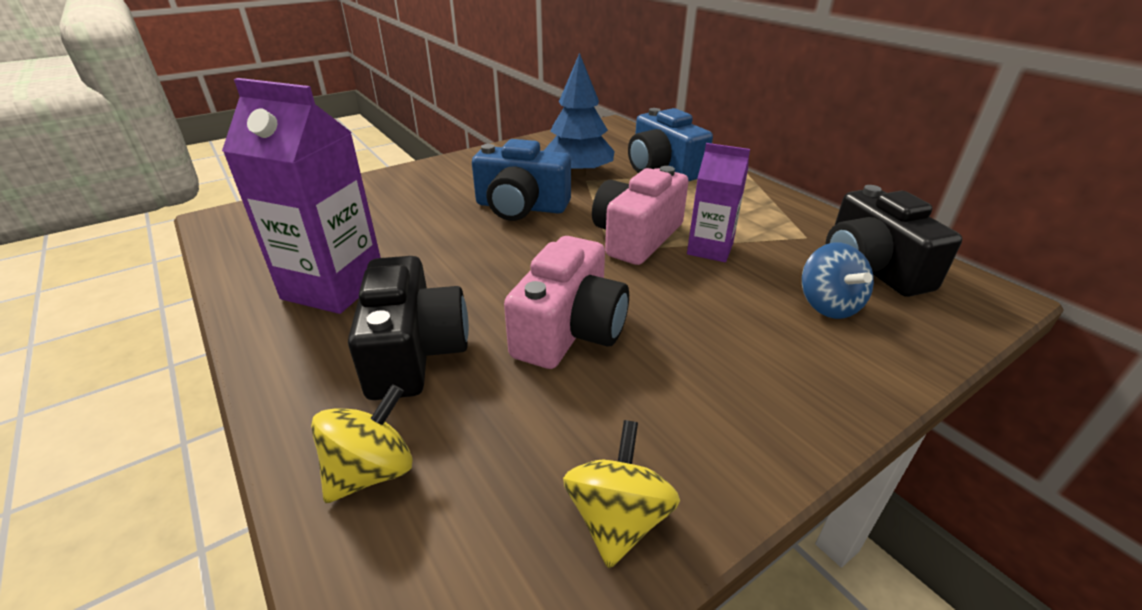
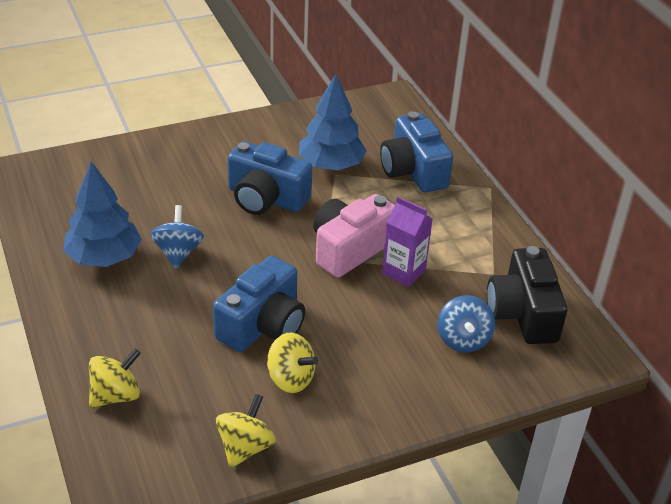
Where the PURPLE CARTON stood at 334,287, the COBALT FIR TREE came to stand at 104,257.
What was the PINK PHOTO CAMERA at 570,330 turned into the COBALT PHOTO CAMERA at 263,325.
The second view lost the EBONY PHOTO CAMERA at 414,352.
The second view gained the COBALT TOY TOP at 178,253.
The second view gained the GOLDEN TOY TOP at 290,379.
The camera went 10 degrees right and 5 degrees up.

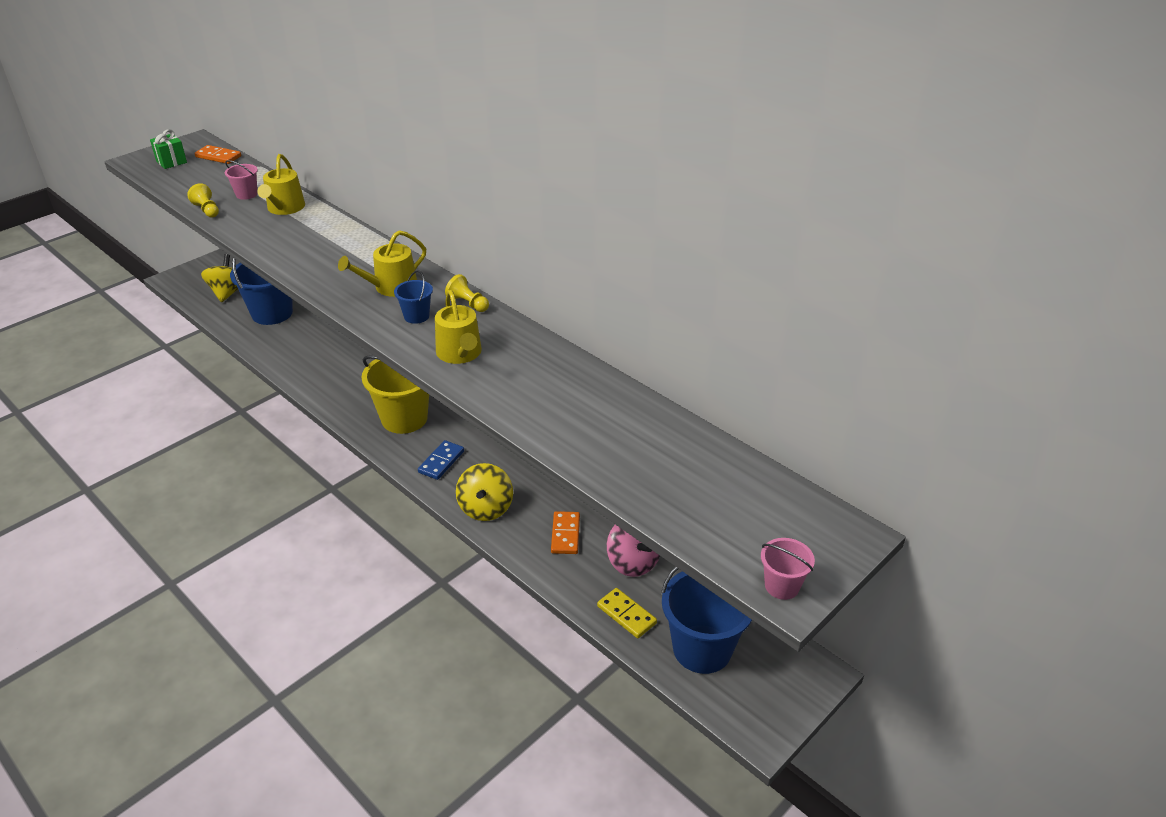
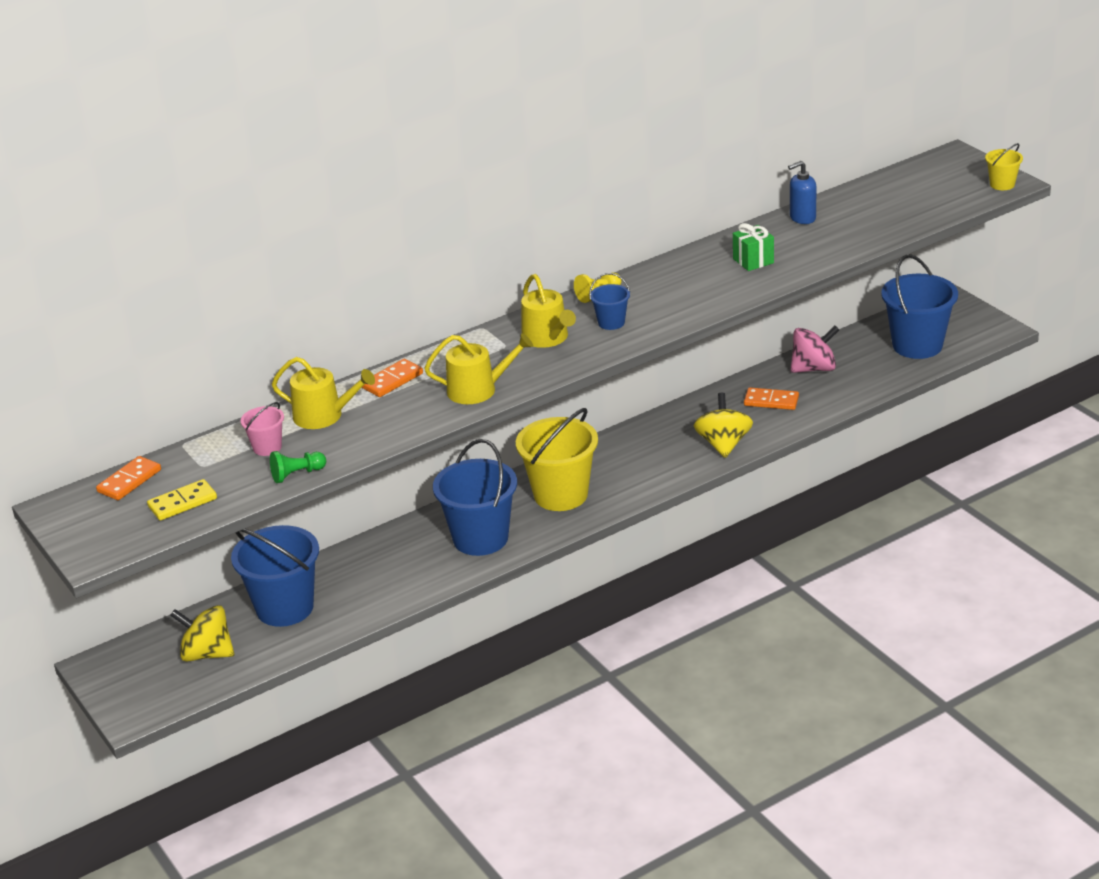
The EMERALD GIFT ended up elsewhere, having gone from 171,162 to 753,261.
What was the GOLDEN PAWN at 207,210 turned into the EMERALD PAWN at 297,474.
The GOLDEN SPRINKLING CAN ended up elsewhere, having gone from 460,354 to 478,390.
The second view lost the COBALT DOMINO TILE at 441,462.
The GOLDEN TOY TOP at 486,508 ended up facing another way, 105 degrees counterclockwise from before.
What was the PINK BUCKET at 782,586 turned into the GOLDEN BUCKET at 1002,184.
The GOLDEN DOMINO TILE ended up elsewhere, having gone from 626,615 to 182,503.
The second view gained the COBALT SOAP PUMP at 802,218.
The second view gained the BRIGHT ORANGE DOMINO TILE at 392,380.
The second view gained the COBALT BUCKET at 480,538.
The camera went 75 degrees left and 5 degrees down.

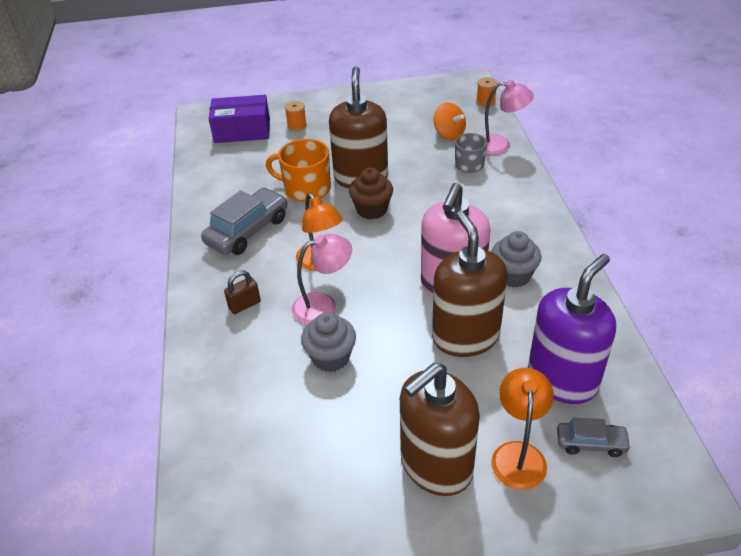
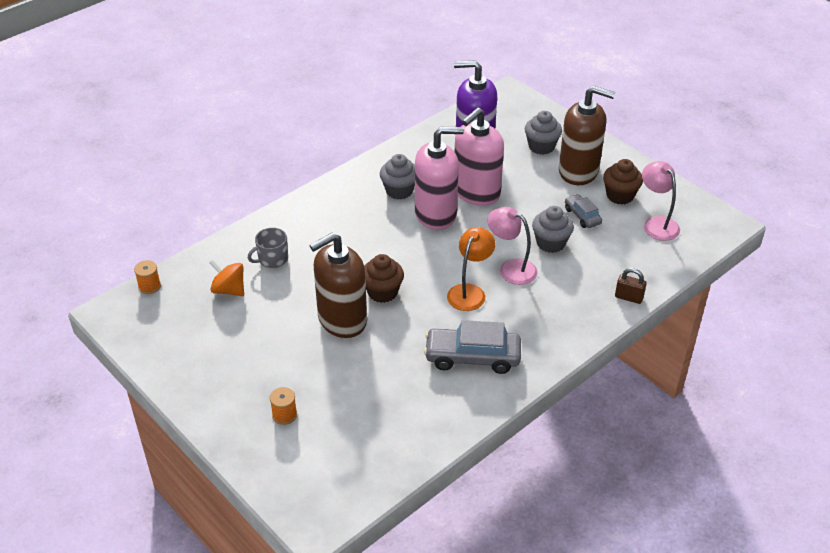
The PINK DESK LAMP ended up elsewhere, having gone from 500,145 to 656,224.
The second view lost the PURPLE BOX at 242,131.
The BRIGHT ORANGE TOY TOP at 449,134 ended up facing another way, 75 degrees counterclockwise from before.
The second view lost the BRIGHT ORANGE MUG at 306,189.
What was the DARK BROWN SOAP PUMP at 465,337 turned into the PINK SOAP PUMP at 476,192.
The DARK BROWN LOCK ended up elsewhere, having gone from 244,305 to 628,297.
Where the BRIGHT ORANGE DESK LAMP stood at 518,454, the GRAY CUPCAKE came to stand at 541,146.
The GRAY CAR ended up elsewhere, having gone from 591,443 to 582,216.
The second view gained the DARK BROWN CUPCAKE at 620,196.
The camera went 125 degrees left and 0 degrees up.

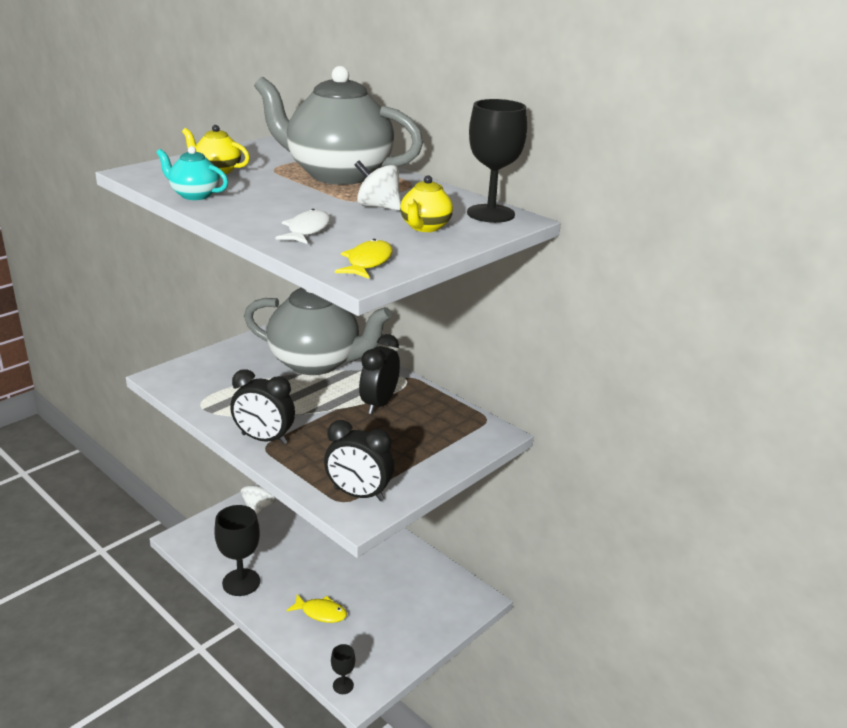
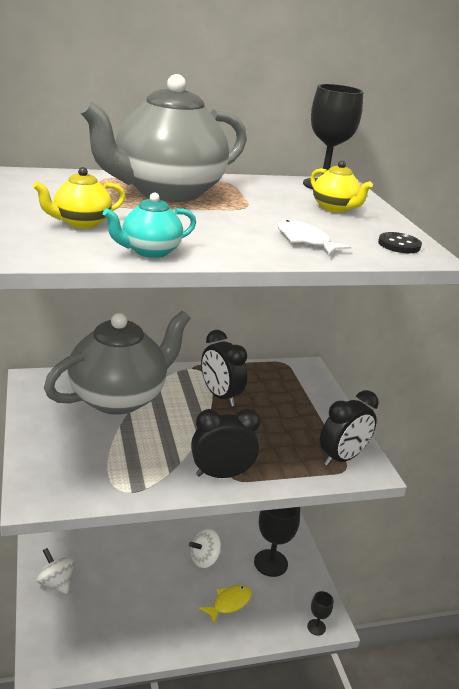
The WHITE TOY TOP ended up elsewhere, having gone from 378,207 to 204,559.
Where the GOLDEN FISH stood at 367,262, the EBONY SEWING BUTTON came to stand at 399,245.
The EBONY ALARM CLOCK at 264,439 ended up facing another way, 150 degrees counterclockwise from before.
The EBONY WINE GLASS ended up elsewhere, having gone from 241,582 to 270,563.
The camera went 60 degrees left and 0 degrees up.

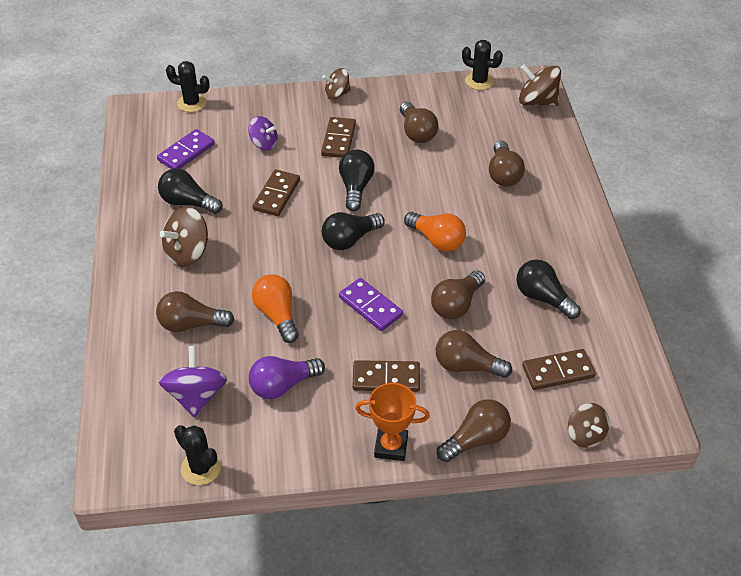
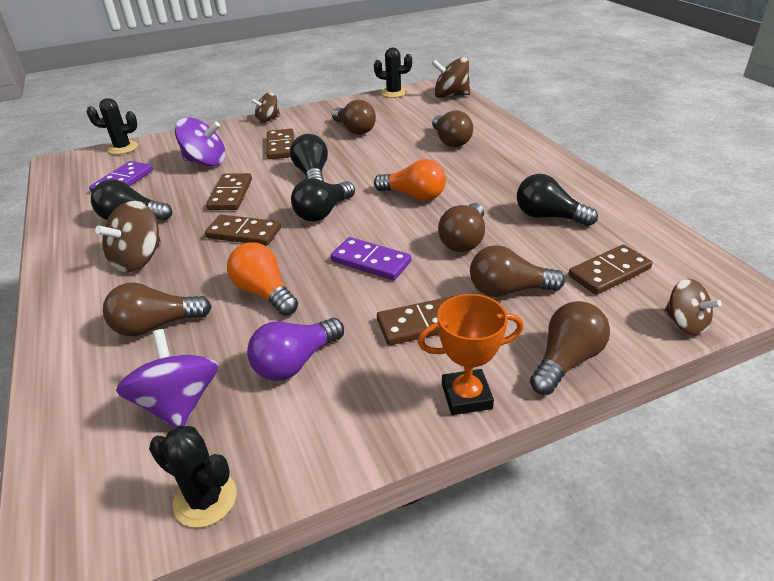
The size of the PURPLE TOY TOP at 264,144 changed by a factor of 1.51.
The second view gained the DARK BROWN DOMINO TILE at 244,233.
The camera went 15 degrees left and 10 degrees down.

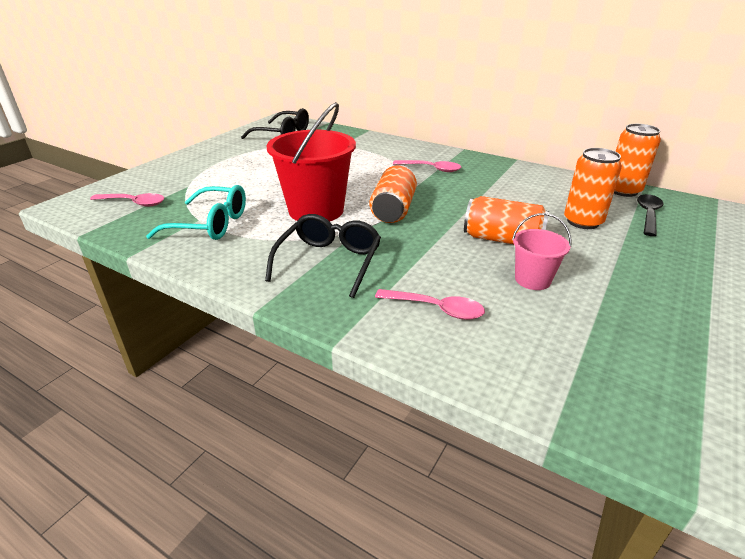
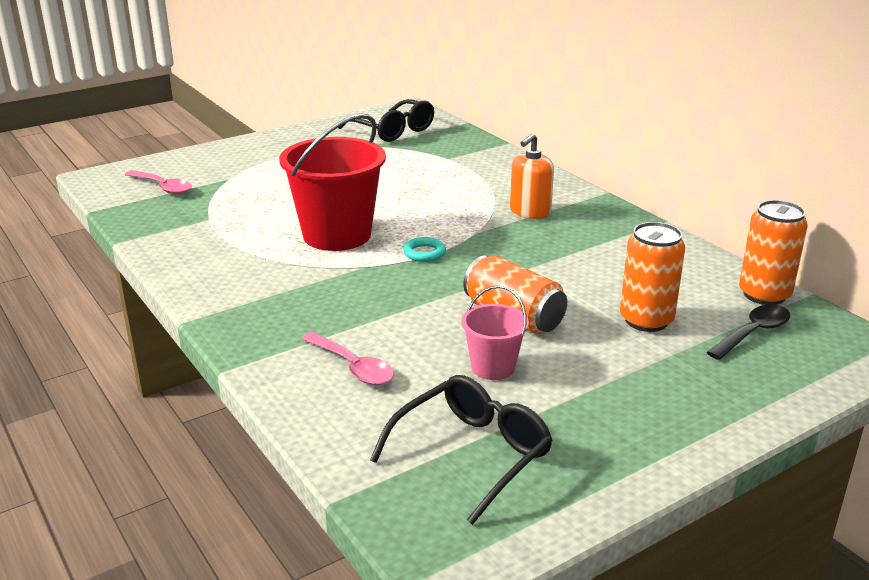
Where the PINK TABLESPOON stood at 431,169, the BRIGHT ORANGE SOAP PUMP came to stand at 530,212.
Where the BRIGHT ORANGE TIN stood at 393,210, the TEAL TORUS came to stand at 424,253.
The second view lost the TEAL EYEGLASSES at 210,224.
The EBONY EYEGLASSES ended up elsewhere, having gone from 329,262 to 472,454.
The camera went 25 degrees right and 5 degrees down.

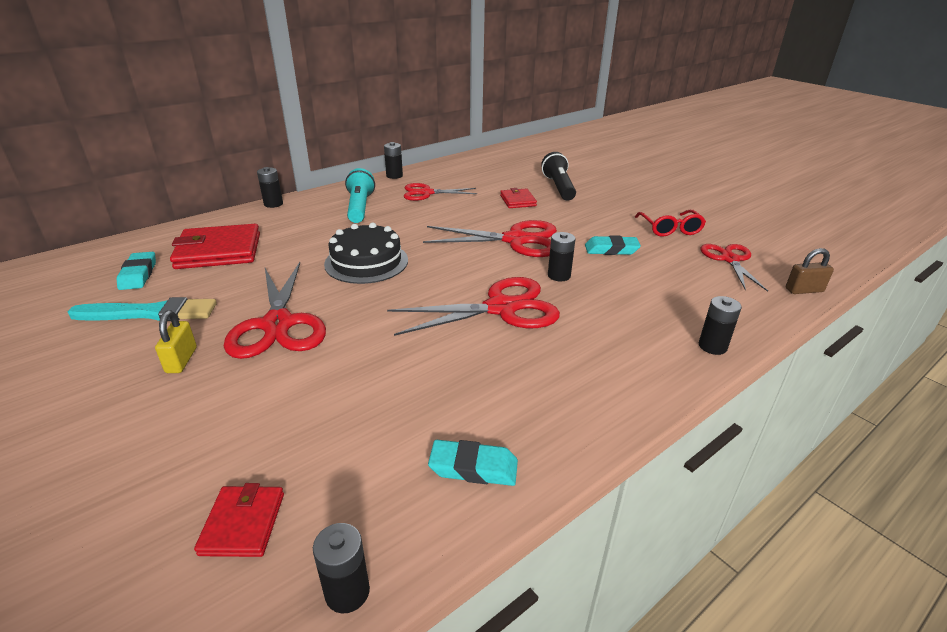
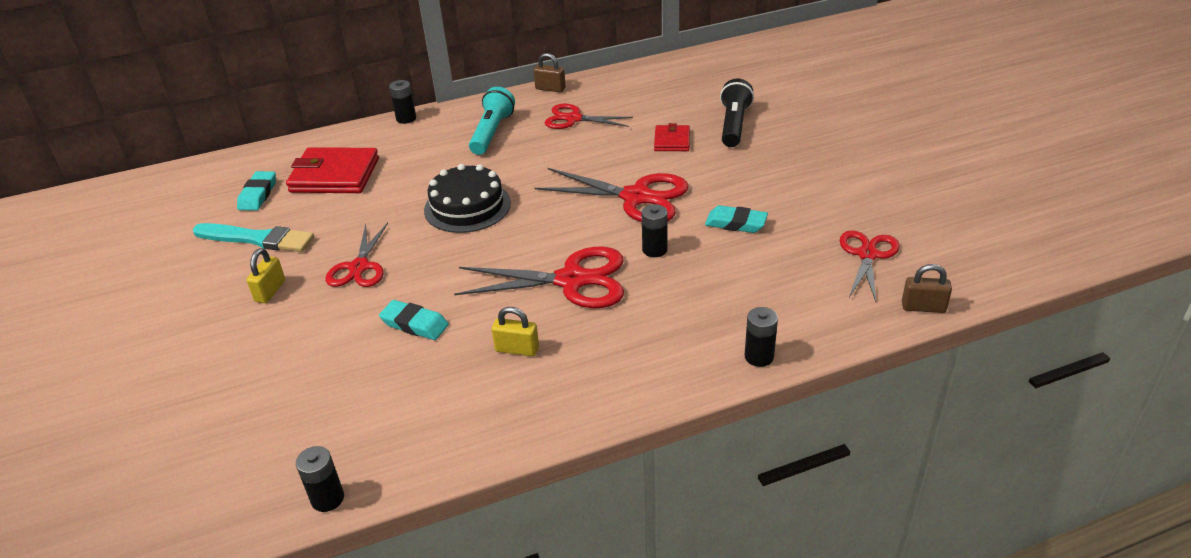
Where the EBONY POWER CELL stood at 394,176, the DARK BROWN LOCK came to stand at 550,89.
The second view lost the RED EYEGLASSES at 670,229.
The size of the RED SCISSORS at 278,324 changed by a factor of 0.64.
The TEAL PENCIL ERASER ended up elsewhere, having gone from 473,467 to 415,324.
The second view lost the RED WALLET at 243,523.
The second view gained the GOLDEN LOCK at 517,349.
The camera went 20 degrees right and 5 degrees up.

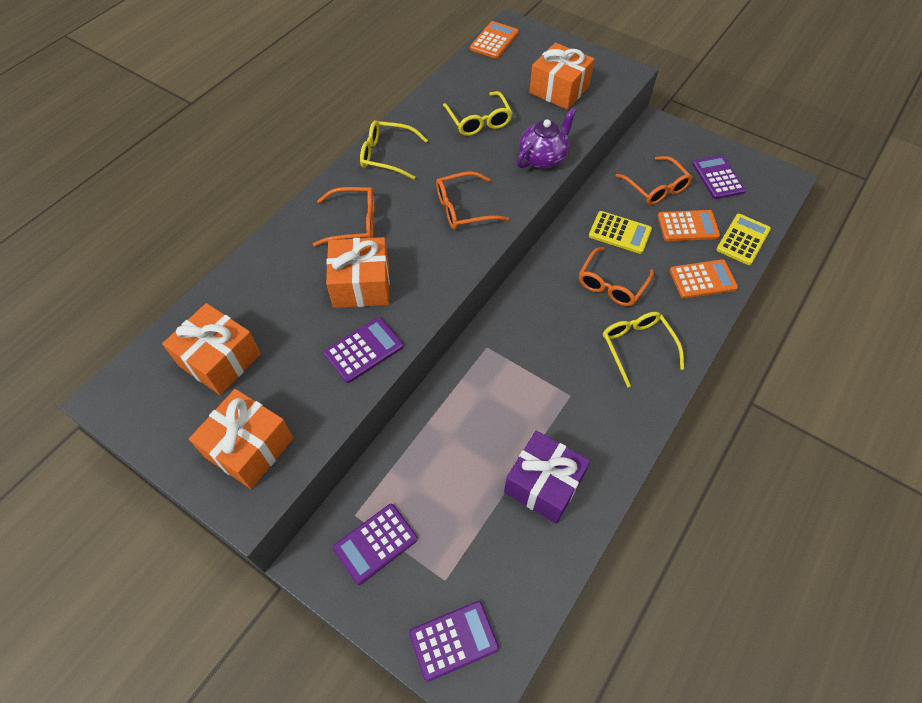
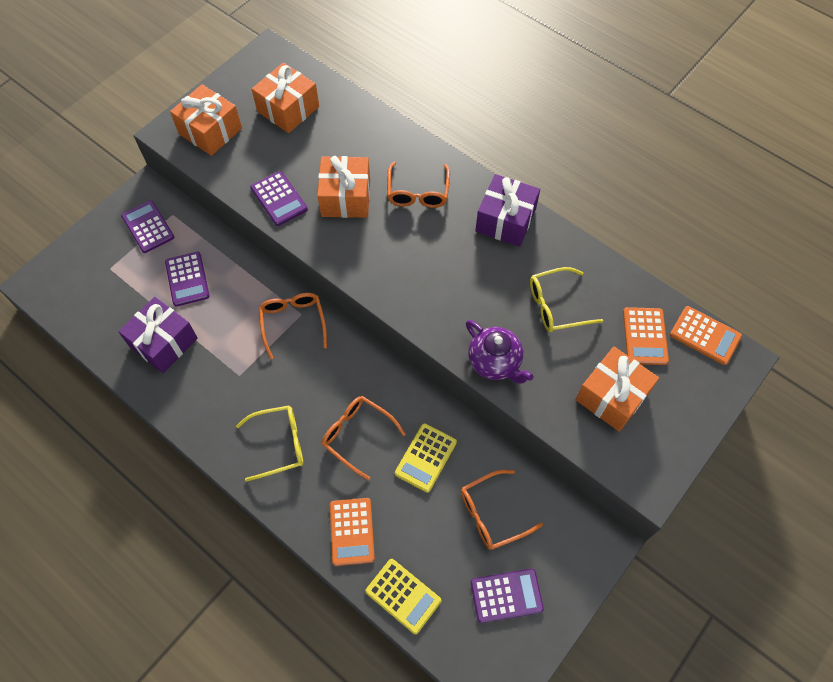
Where the GOLDEN EYEGLASSES stood at 387,155, the PURPLE GIFT came to stand at 505,220.
The BRIGHT ORANGE EYEGLASSES ended up elsewhere, having gone from 464,208 to 293,323.
The BRIGHT ORANGE ADDING MACHINE ended up elsewhere, having gone from 688,226 to 645,336.
The PURPLE ADDING MACHINE ended up elsewhere, having gone from 453,640 to 187,279.
The camera went 95 degrees right and 5 degrees up.

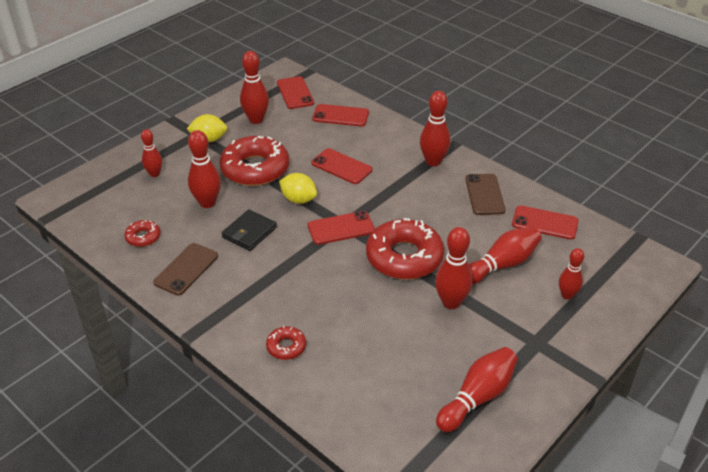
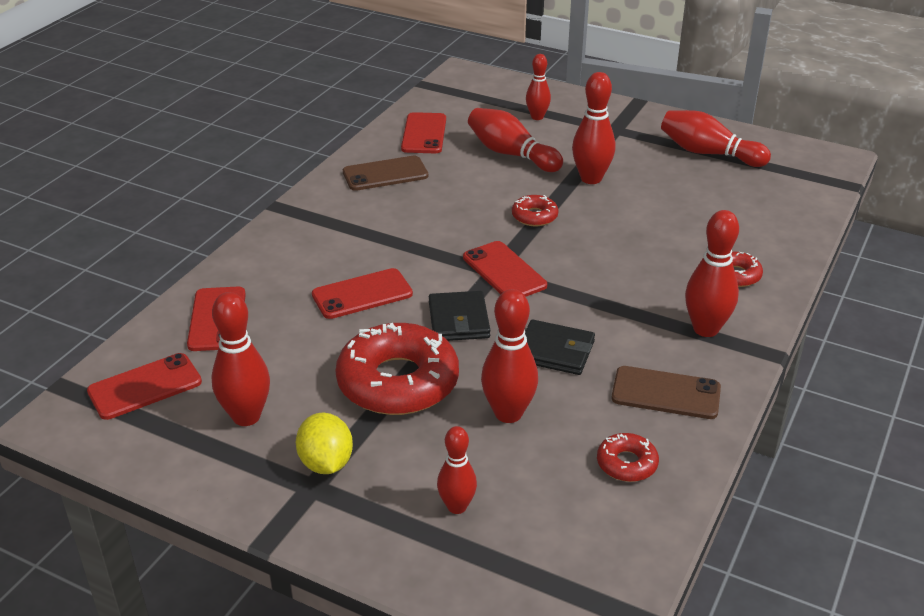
The RED SKITTLE ended up elsewhere, having gone from 433,161 to 705,329.
The RED MOBILE PHONE at 341,166 ended up facing another way, 45 degrees clockwise from before.
Where the GOLDEN LEMON stood at 298,199, the EBONY WALLET came to stand at 459,320.
The size of the RED DOUGHNUT at 404,257 changed by a factor of 0.46.
The camera went 105 degrees left and 5 degrees down.

